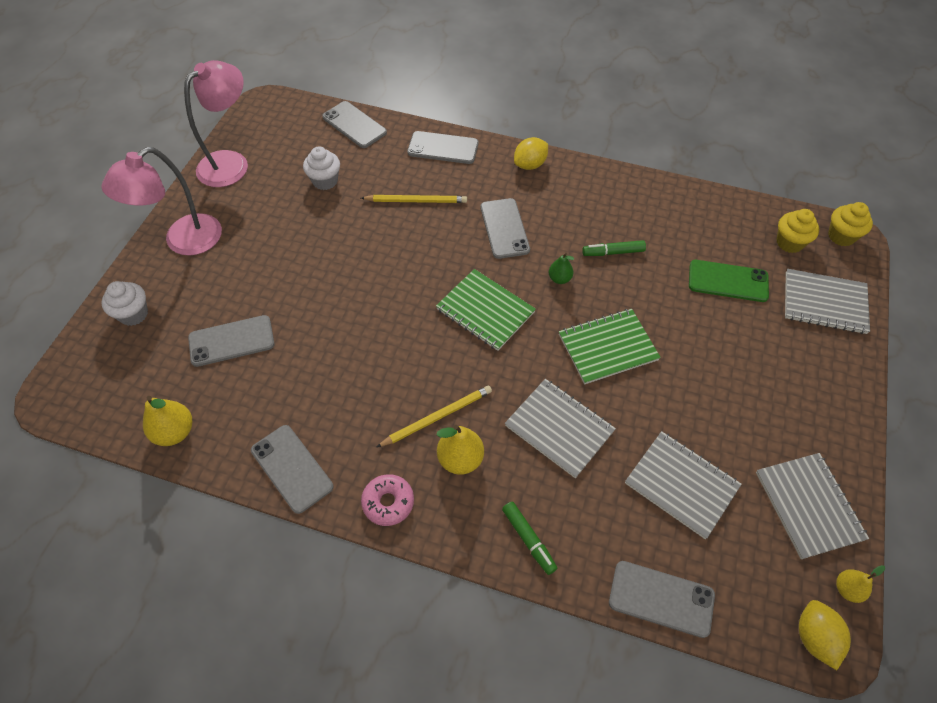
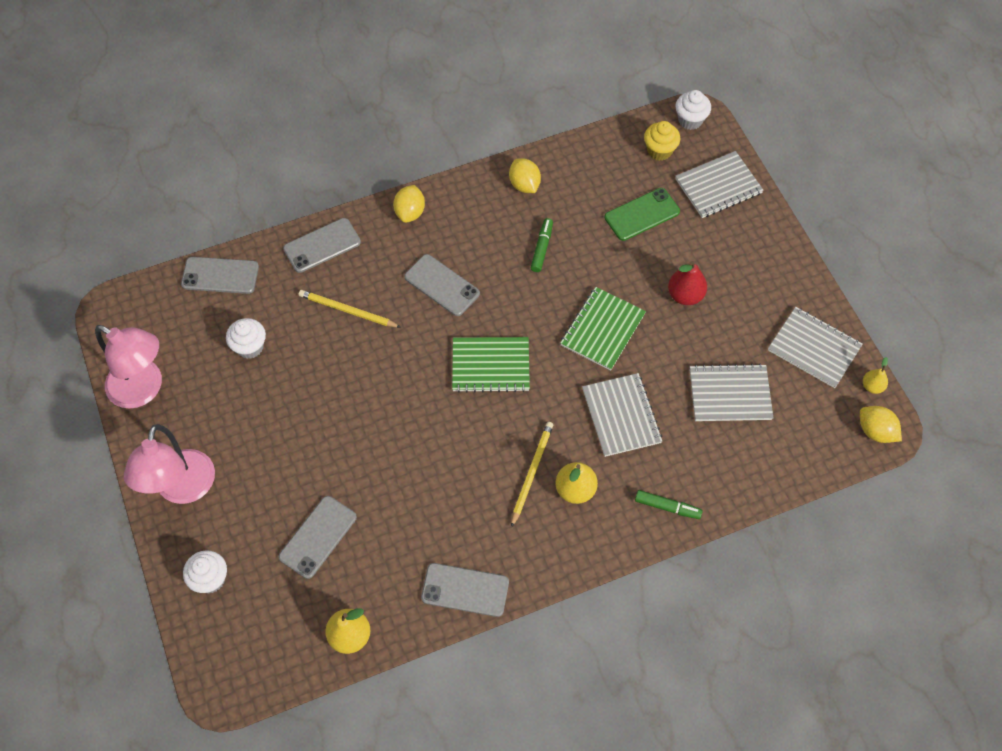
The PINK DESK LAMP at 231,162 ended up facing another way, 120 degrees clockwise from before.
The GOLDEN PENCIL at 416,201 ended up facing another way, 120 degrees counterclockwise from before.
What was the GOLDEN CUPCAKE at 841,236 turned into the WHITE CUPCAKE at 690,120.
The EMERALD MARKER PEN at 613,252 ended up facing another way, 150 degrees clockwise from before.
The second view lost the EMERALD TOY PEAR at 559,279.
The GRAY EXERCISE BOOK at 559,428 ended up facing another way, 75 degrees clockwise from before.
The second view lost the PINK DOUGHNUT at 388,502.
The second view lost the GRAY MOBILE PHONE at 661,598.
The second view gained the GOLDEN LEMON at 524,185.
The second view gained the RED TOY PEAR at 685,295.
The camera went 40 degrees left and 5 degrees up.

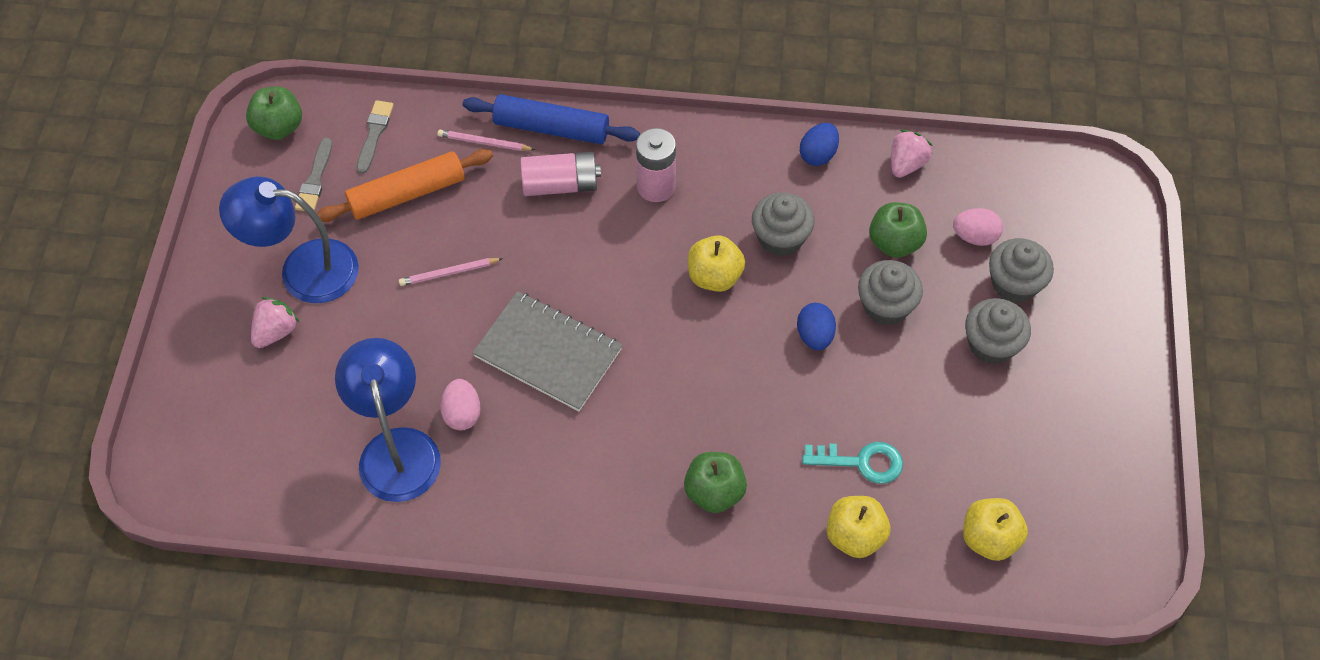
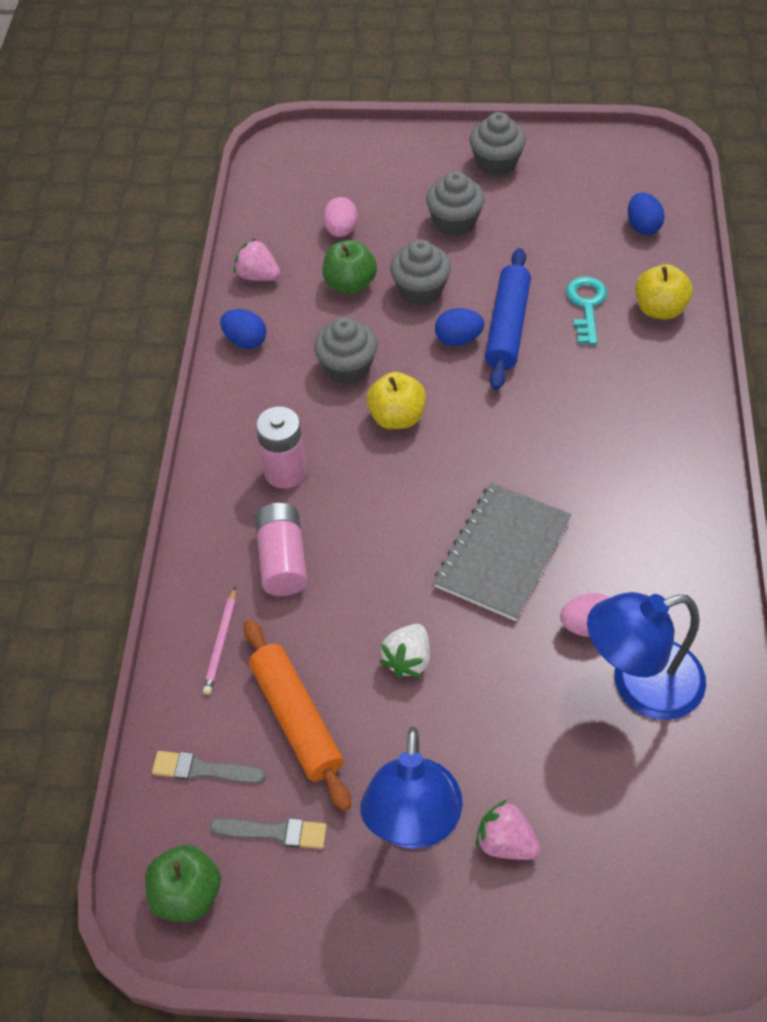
The COBALT ROLLING PIN ended up elsewhere, having gone from 551,128 to 507,327.
The GRAY CUPCAKE ended up elsewhere, having gone from 1014,284 to 496,163.
Where the PINK PENCIL stood at 449,273, the WHITE STRAWBERRY came to stand at 408,659.
The second view lost the EMERALD APPLE FRUIT at 714,492.
Where the GOLDEN APPLE FRUIT stood at 989,539, the COBALT EGG came to stand at 643,226.
The camera went 90 degrees left and 5 degrees down.

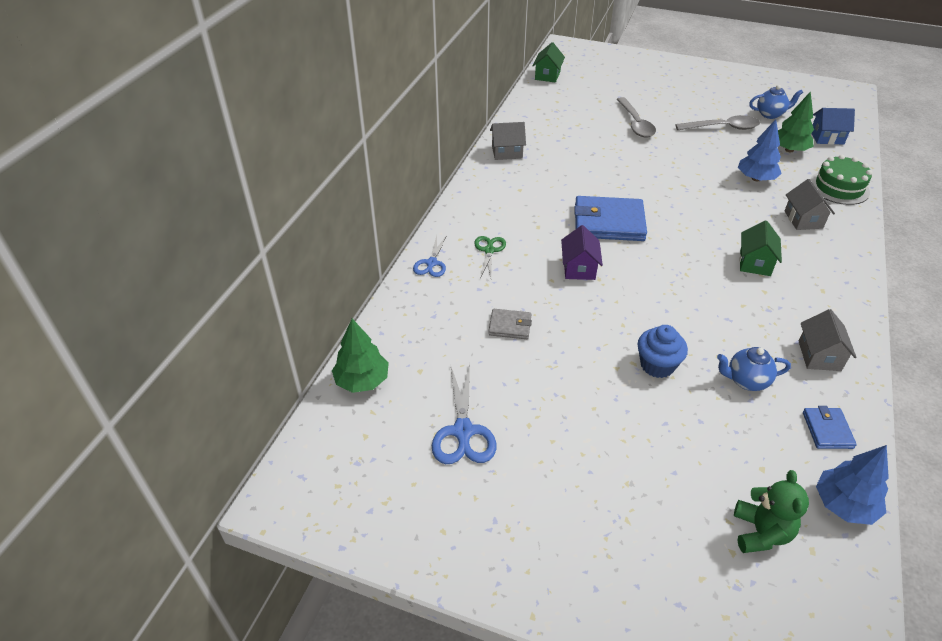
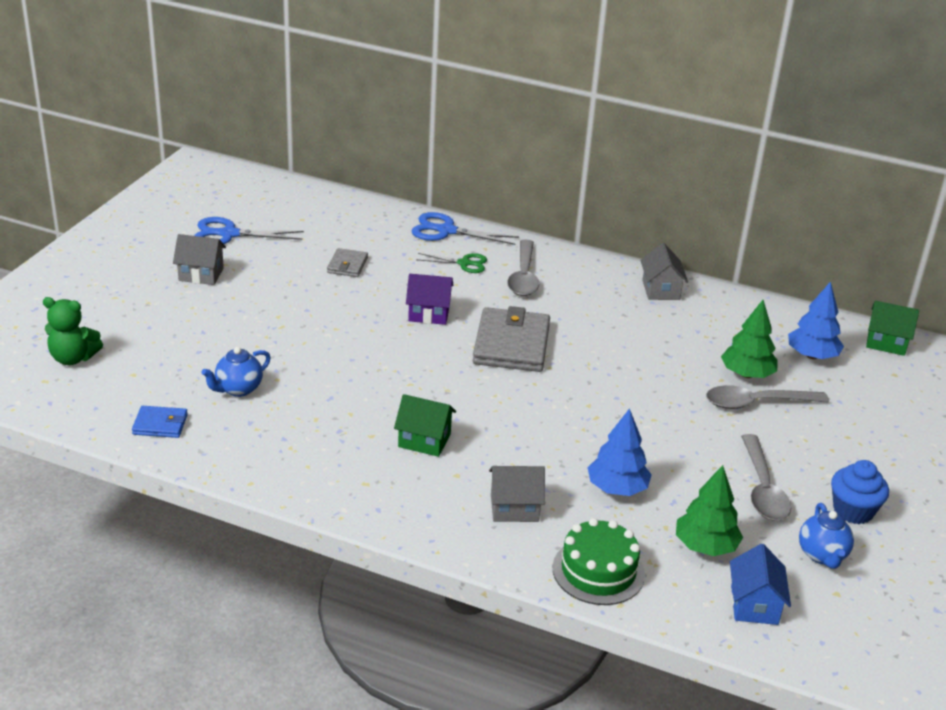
What was the COBALT WALLET at 609,222 turned into the GRAY WALLET at 511,344.
The size of the COBALT SCISSORS at 431,263 changed by a factor of 1.56.
The GRAY COTTAGE ended up elsewhere, having gone from 819,356 to 201,274.
The EMERALD FIR TREE ended up elsewhere, having gone from 362,381 to 746,374.
The COBALT CUPCAKE ended up elsewhere, having gone from 657,365 to 853,511.
The COBALT TEAPOT at 746,381 ended up facing another way, 135 degrees counterclockwise from before.
The COBALT FIR TREE ended up elsewhere, having gone from 844,505 to 812,356.
The second view gained the GRAY TABLESPOON at 523,276.
The camera went 90 degrees right and 10 degrees down.

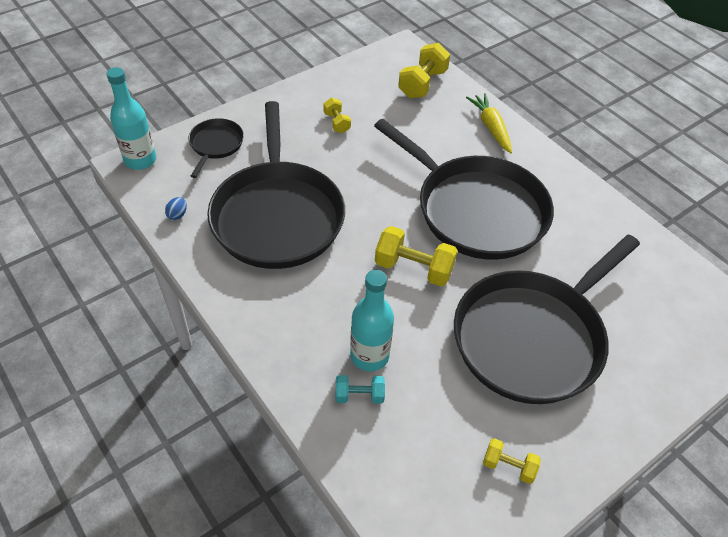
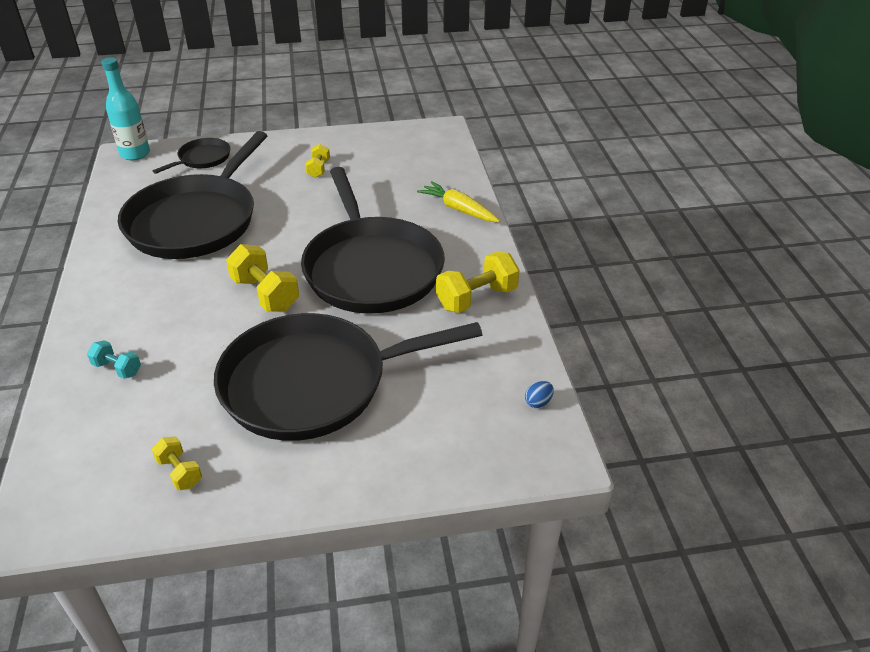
The GOLDEN FREE WEIGHT ended up elsewhere, having gone from 422,84 to 477,298.
The GOLDEN TOY CARROT at 491,127 ended up facing another way, 60 degrees counterclockwise from before.
The COBALT EGG ended up elsewhere, having gone from 177,215 to 538,402.
The second view lost the TEAL DRINK BOTTLE at 369,356.
The camera went 30 degrees right and 10 degrees down.

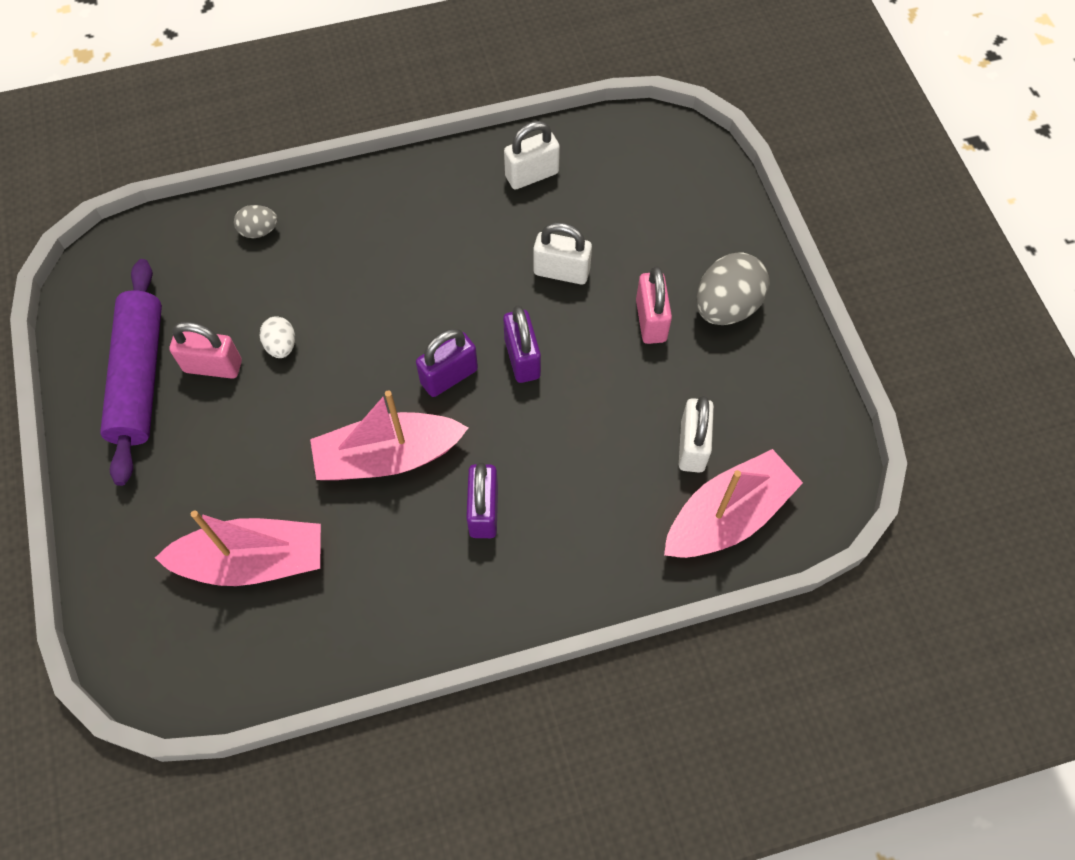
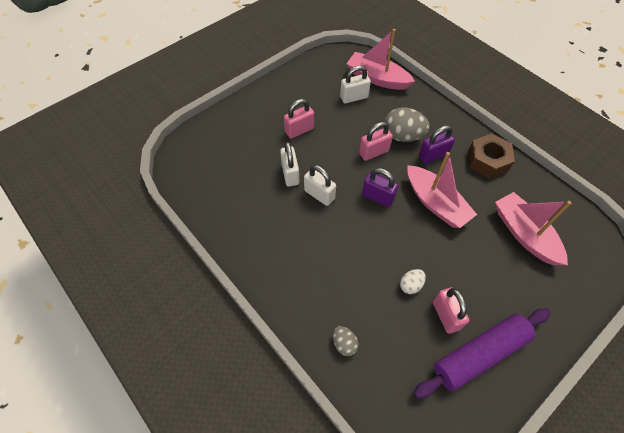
The WHITE LOCK ended up elsewhere, having gone from 532,175 to 319,194.
The GRAY EGG ended up elsewhere, having gone from 726,307 to 402,136.
The second view lost the PURPLE LOCK at 522,358.
The second view gained the PINK LOCK at 374,152.
The second view gained the DARK BROWN NUT at 487,160.
The camera went 115 degrees left and 5 degrees down.

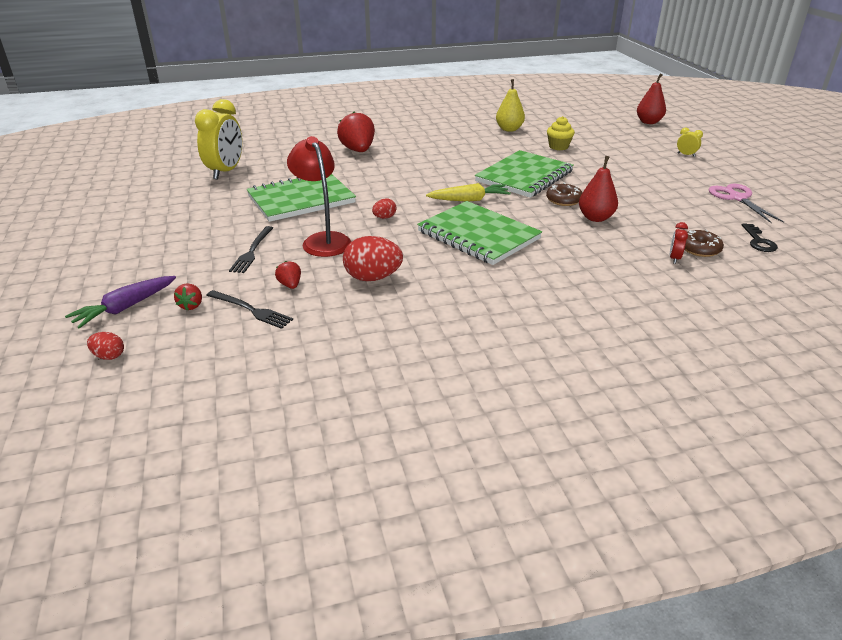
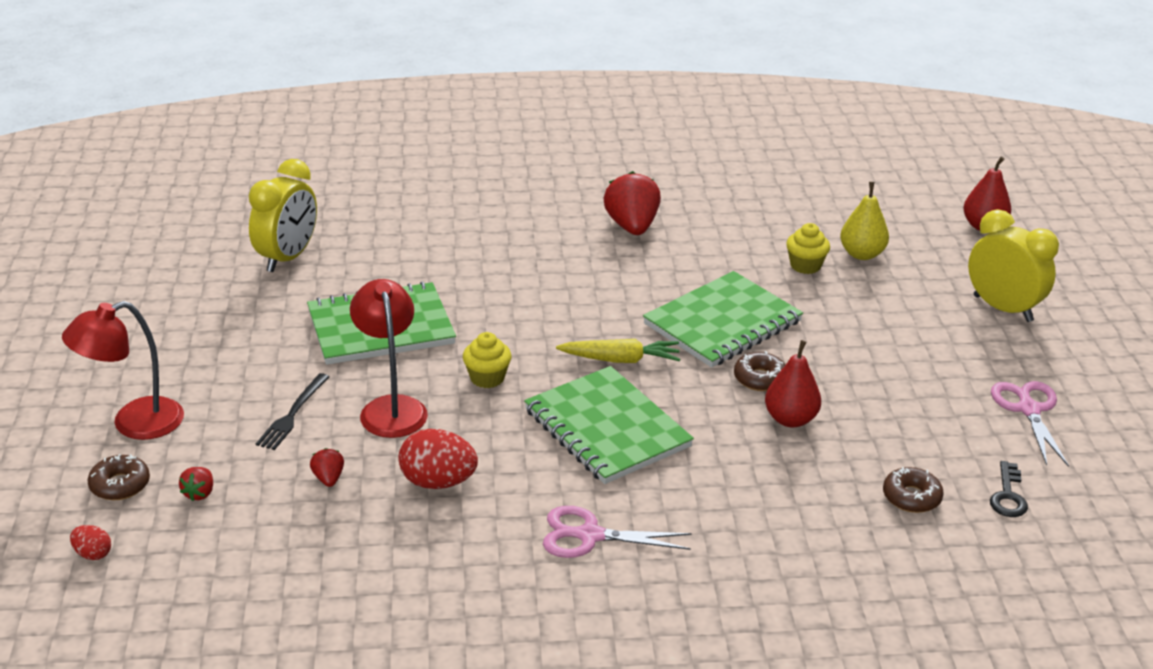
The GOLDEN TOY PEAR ended up elsewhere, having gone from 509,129 to 862,254.
The RED STRAWBERRY ended up elsewhere, having gone from 358,150 to 632,226.
The size of the GOLDEN ALARM CLOCK at 686,155 changed by a factor of 2.38.
Where the RED EGG stood at 384,217, the GOLDEN CUPCAKE came to stand at 487,378.
The second view lost the RED ALARM CLOCK at 674,258.
Where the PURPLE TOY CARROT stood at 126,308, the DARK BROWN DOUGHNUT came to stand at 120,485.
The second view lost the EBONY TABLE FORK at 251,310.
The second view gained the RED DESK LAMP at 134,423.
The second view gained the PINK SCISSORS at 589,535.
The camera went 10 degrees right and 0 degrees up.

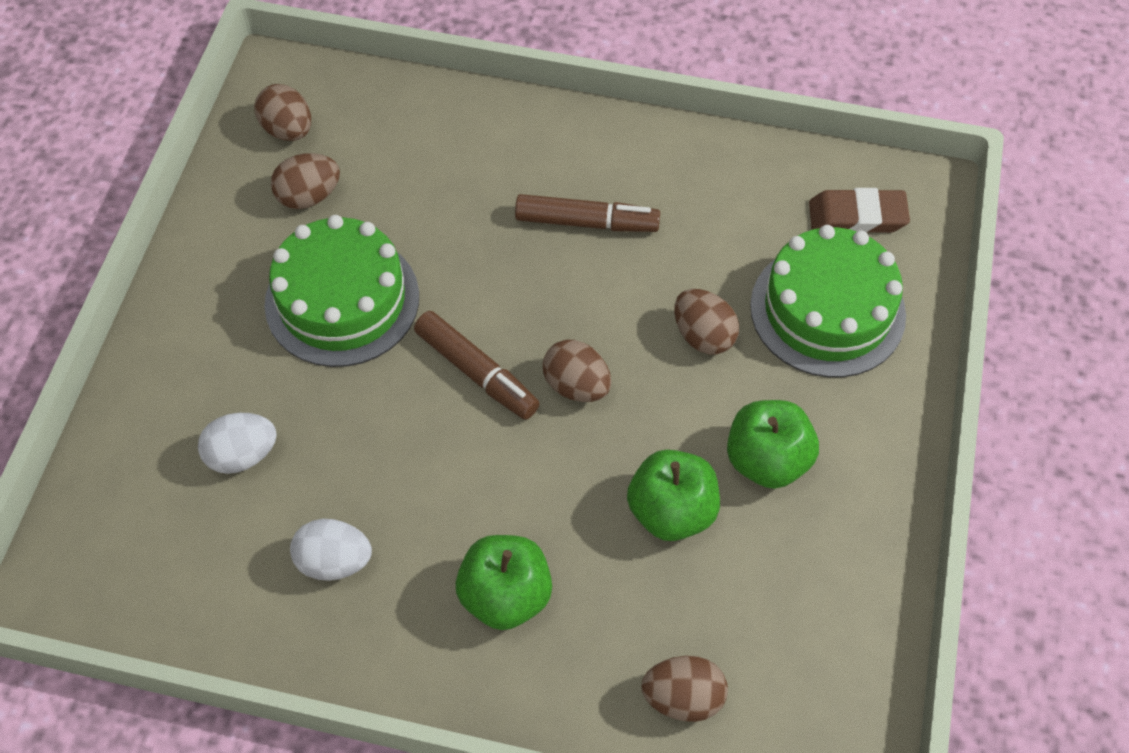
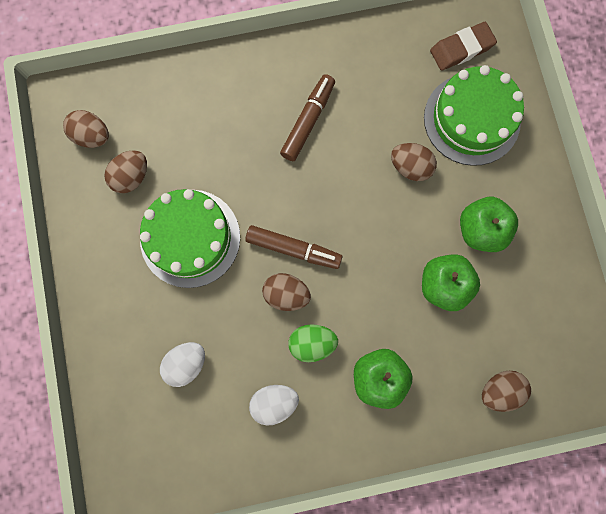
The DARK BROWN MARKER PEN at 586,222 ended up facing another way, 45 degrees counterclockwise from before.
The DARK BROWN EGG ended up elsewhere, having gone from 576,385 to 286,294.
The second view gained the EMERALD EGG at 312,343.
The camera went 25 degrees left and 20 degrees up.

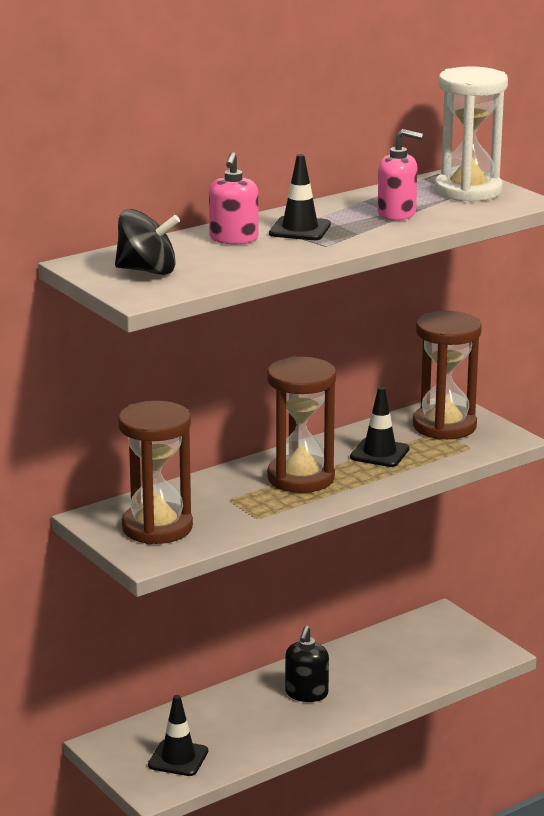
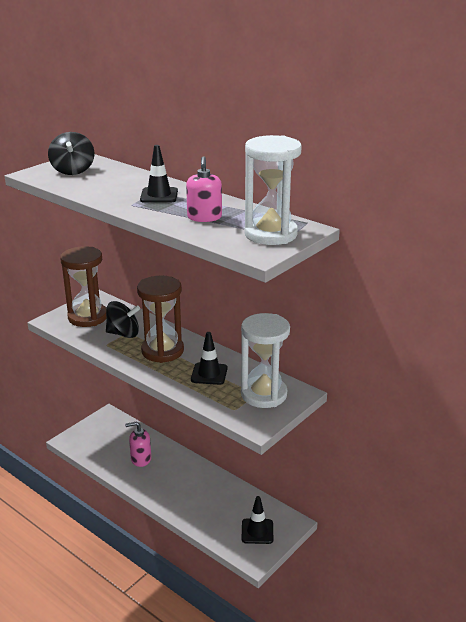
The PINK SOAP PUMP ended up elsewhere, having gone from 233,239 to 141,459.
What was the DARK BROWN HOURGLASS at 444,426 turned into the WHITE HOURGLASS at 263,394.
The second view lost the EBONY SOAP PUMP at 306,694.
The EBONY SAFETY CONE ended up elsewhere, having gone from 178,758 to 257,531.
The second view gained the EBONY TOY TOP at 123,334.
The camera went 75 degrees right and 5 degrees up.

